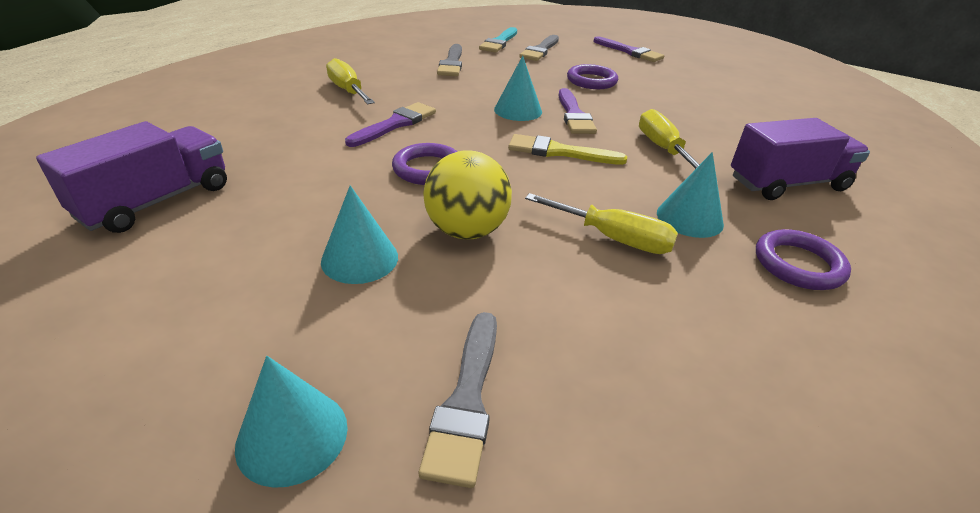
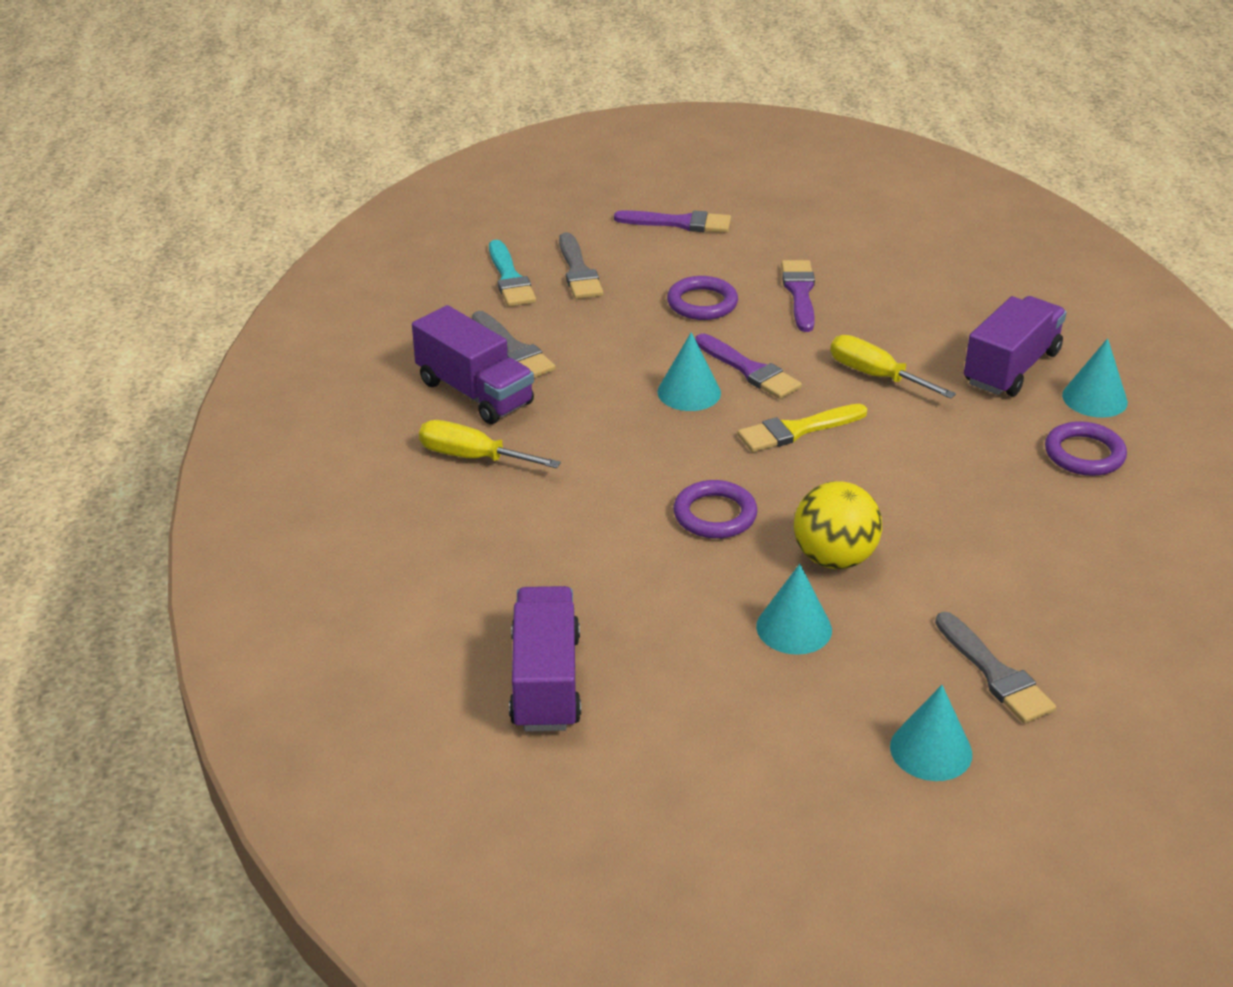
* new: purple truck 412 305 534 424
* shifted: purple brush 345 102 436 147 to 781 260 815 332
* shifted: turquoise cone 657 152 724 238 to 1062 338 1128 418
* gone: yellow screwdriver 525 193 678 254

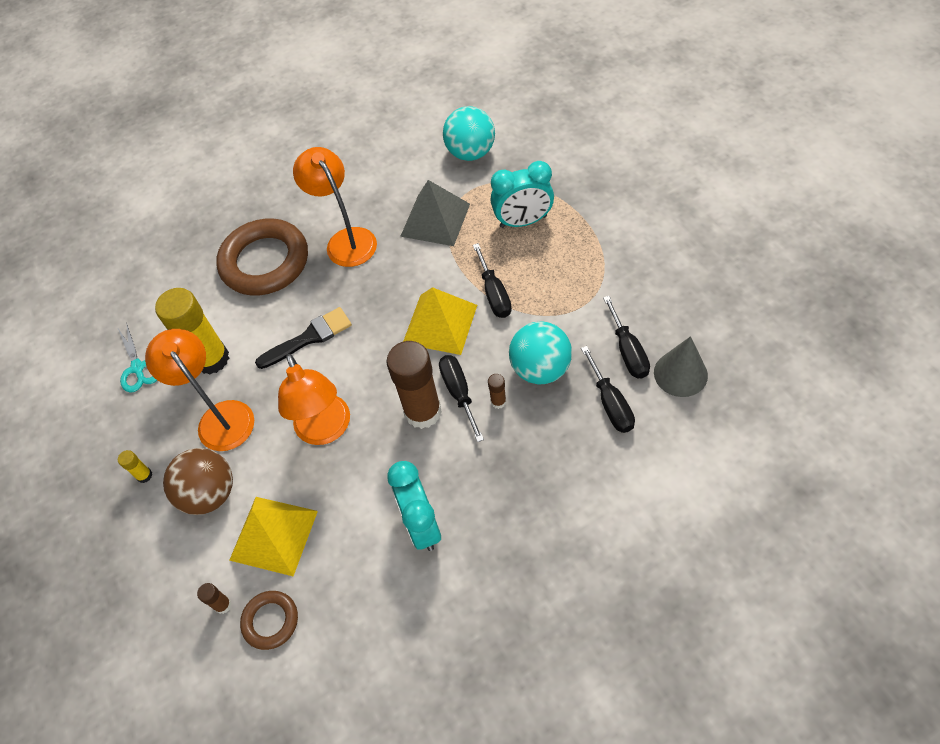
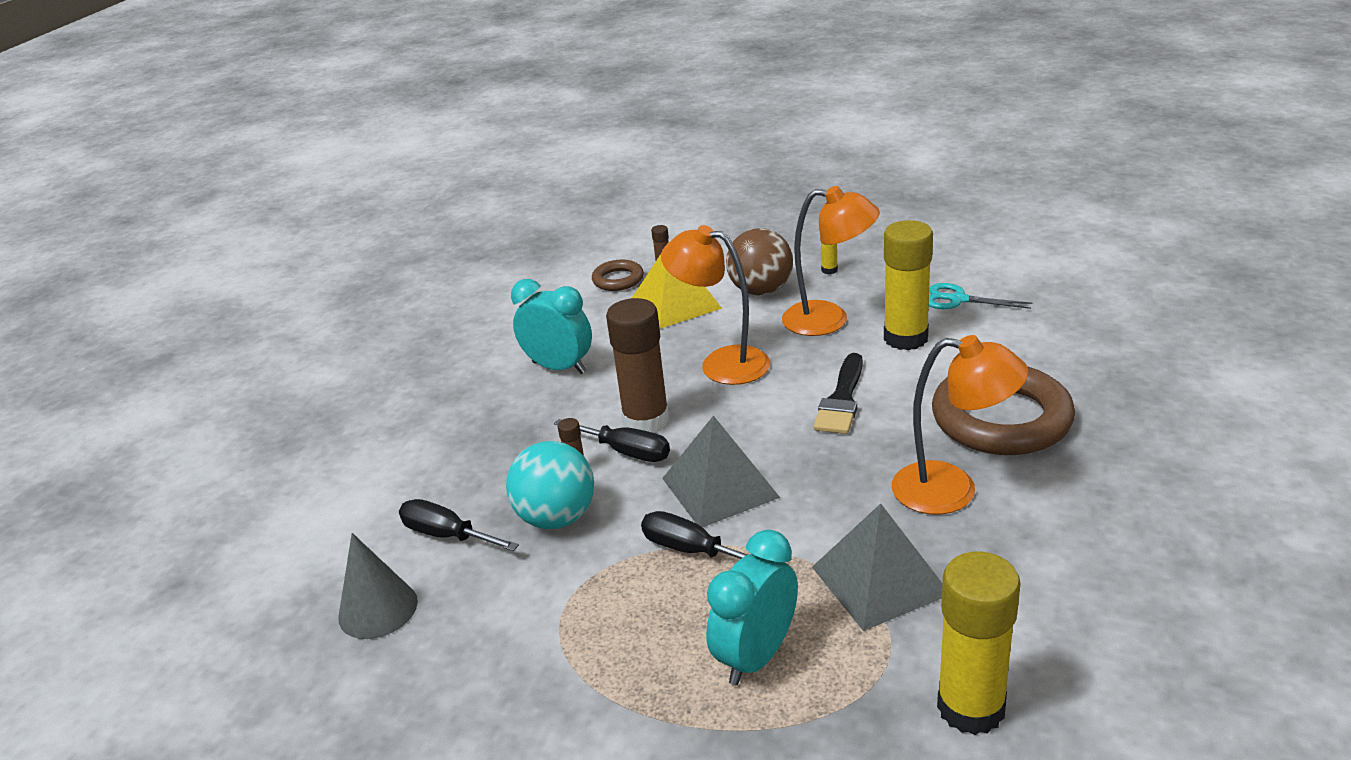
* repainted: yellow pyramid 403 287 477 355 to grey pyramid 662 415 780 527
* swapped: turquoise ball 443 106 495 161 to yellow glue stick 937 552 1021 735
* gone: black screwdriver 603 296 650 378

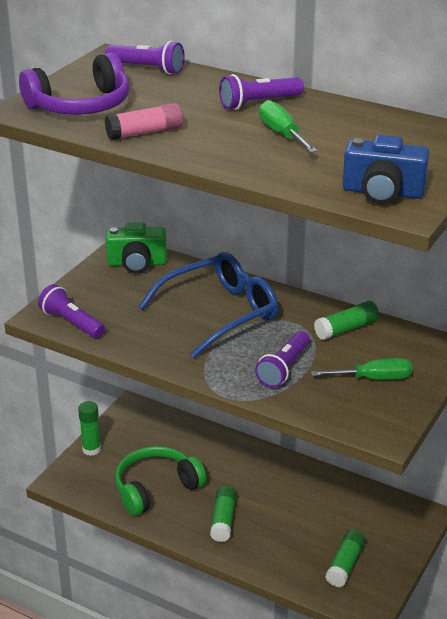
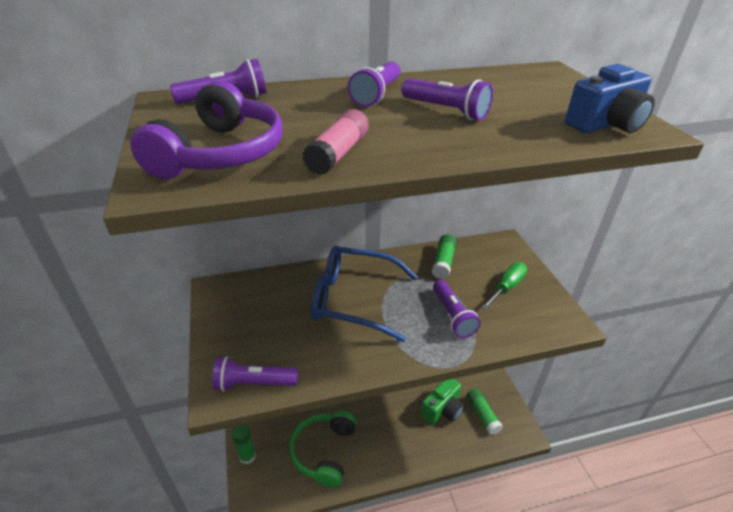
* rotated: blue glasses 138 252 278 358 = 311 246 418 342 90 degrees counterclockwise
* swapped: green screwdriver 259 100 317 153 to purple flashlight 401 78 493 120
* shifted: green camera 106 222 167 273 to 421 379 464 425
* gone: green glue stick 210 486 236 542

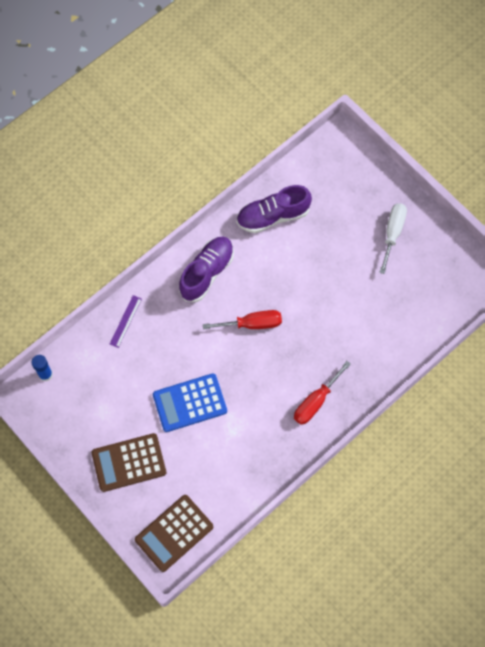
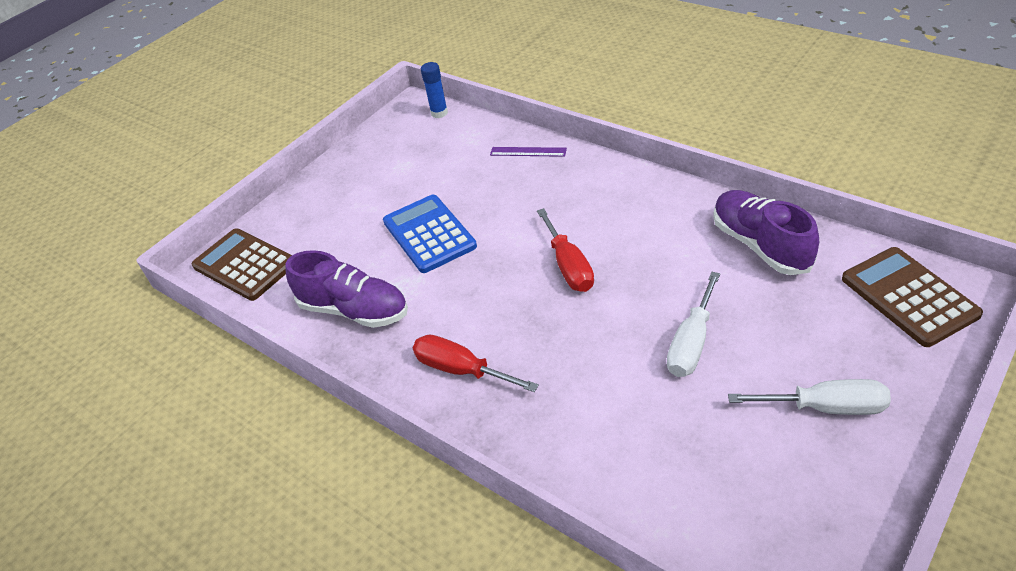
* shifted: purple shoe 179 237 234 302 to 286 250 408 328
* new: white screwdriver 667 272 720 377
* shifted: brown calculator 92 433 166 492 to 842 247 983 347

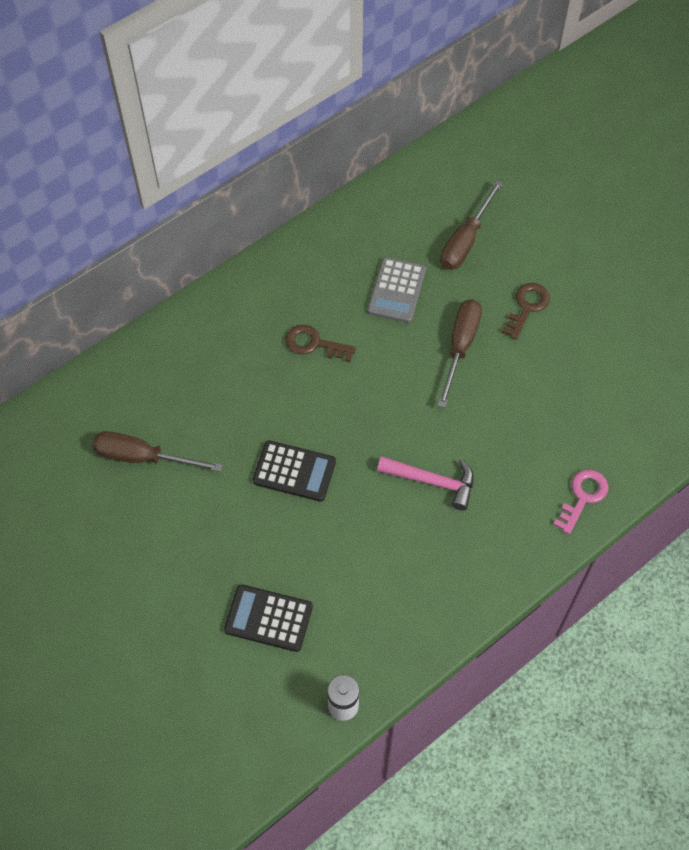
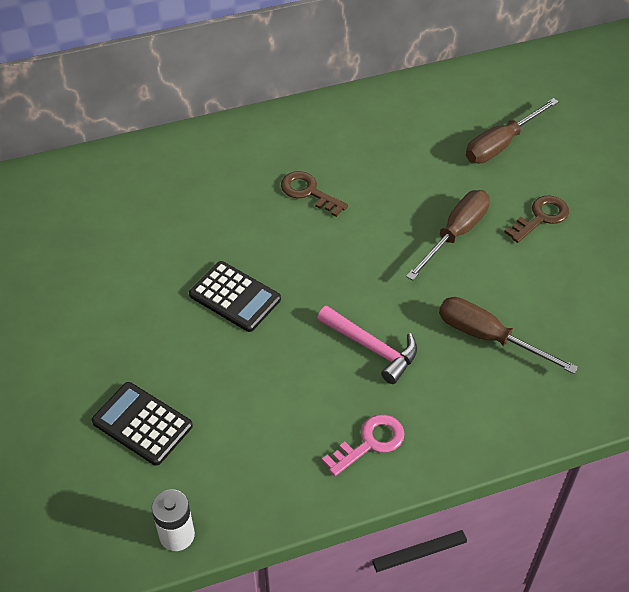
* shifted: pink key 553 470 609 535 to 322 415 405 476
* shifted: brown screwdriver 92 431 223 472 to 439 297 578 374
* gone: grey calculator 367 257 426 323

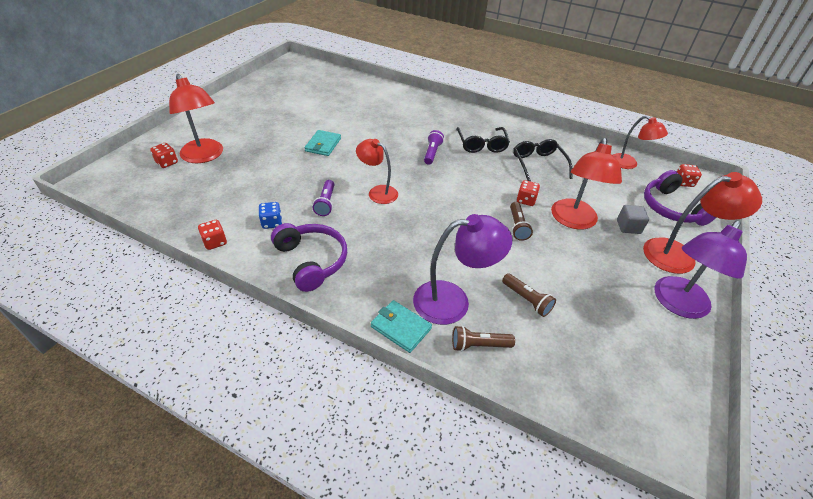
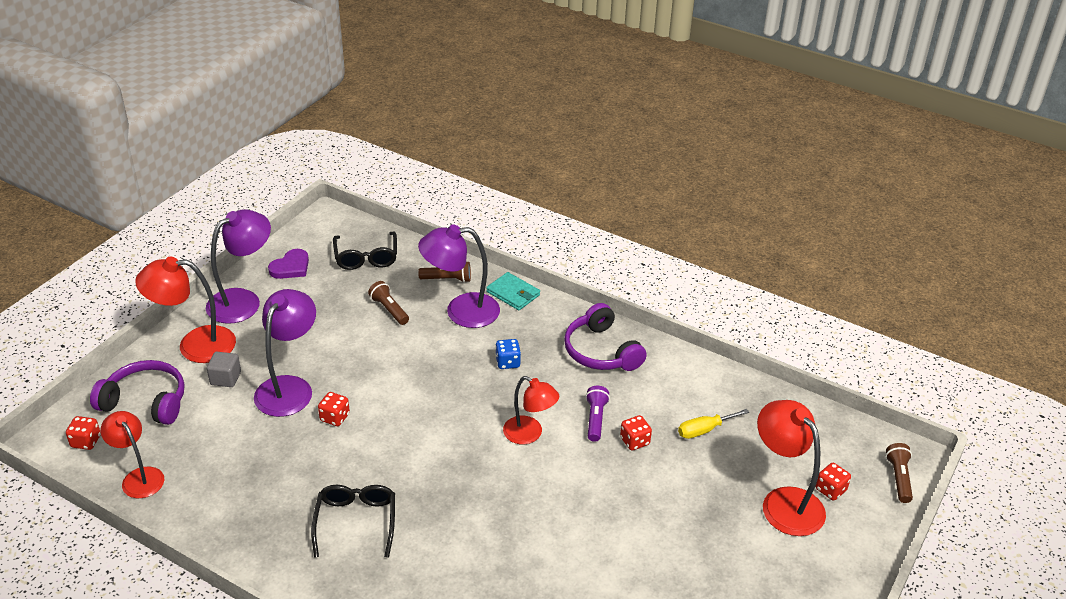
* rotated: purple headphones 644 170 717 226 = 90 360 185 425 60 degrees counterclockwise
* repainted: red lamp 551 138 622 230 to purple lamp 254 289 316 417
* new: purple heart 268 249 309 279
* shifted: black glasses 513 139 573 182 to 333 232 397 270
* shifted: blue dice 258 202 282 229 to 495 339 521 369
* shifted: red dice 198 220 227 250 to 620 415 652 451
* new: yellow screwdriver 678 409 749 439
* shifted: brown flashlight 510 202 533 241 to 886 443 913 503
* gone: turquoise wallet 305 130 341 156
* gone: purple flashlight 424 130 444 164

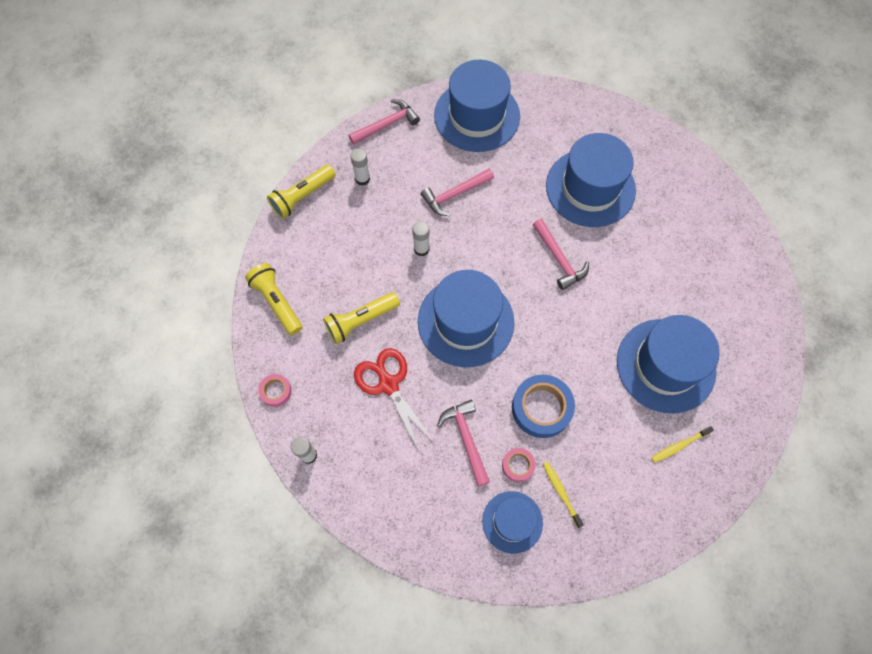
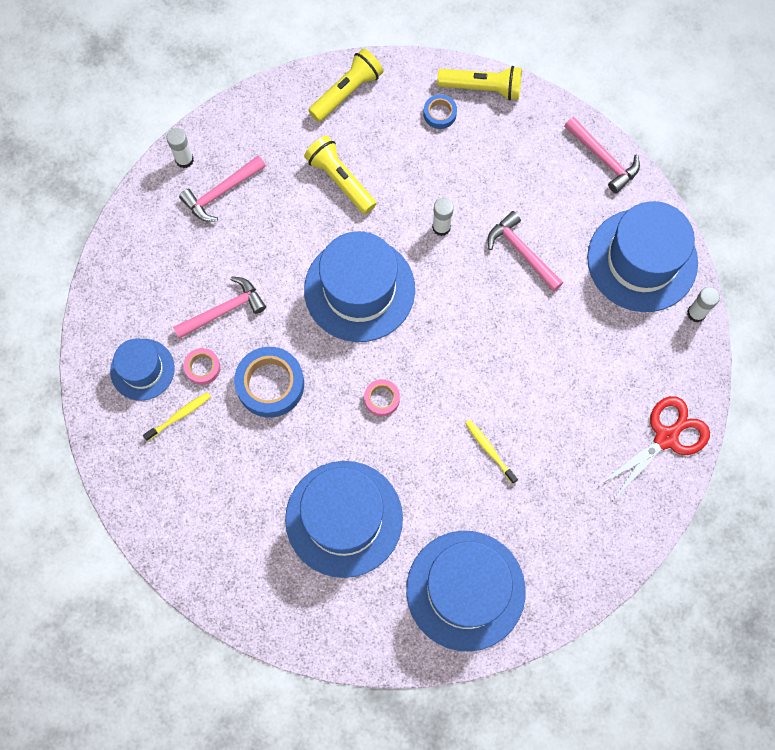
* shifted: pink hammer 533 219 589 290 to 179 156 266 222
* shifted: pink tape 258 374 292 407 to 364 379 400 416
* shifted: blue hat 546 133 636 227 to 406 531 526 652
* new: blue tape 423 94 457 129
* rotated: yellow flashlight 267 165 336 219 = 437 66 522 101 150 degrees clockwise
* shifted: yellow toothbrush 651 426 714 463 to 465 420 518 484
* shifted: red scissors 354 348 435 451 to 599 396 710 500
* shifted: white glue stick 350 148 370 186 to 687 287 720 322

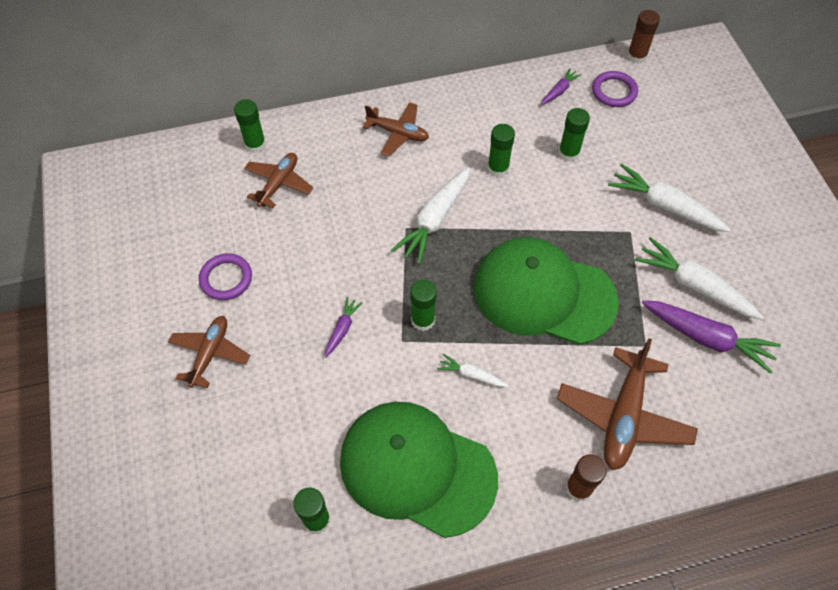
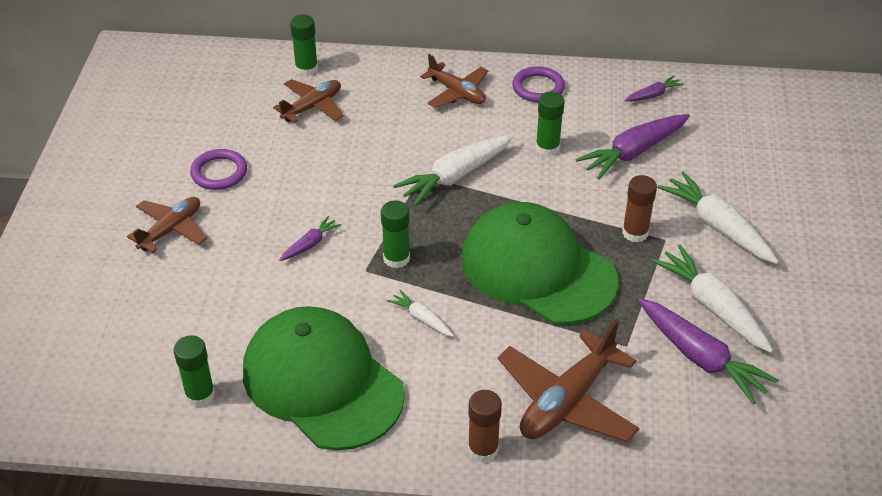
* shifted: purple ring 592 71 638 107 to 512 66 565 103
* swapped: green glue stick 558 108 590 162 to purple carrot 575 114 690 179
* shifted: brown glue stick 627 10 660 64 to 622 175 657 242

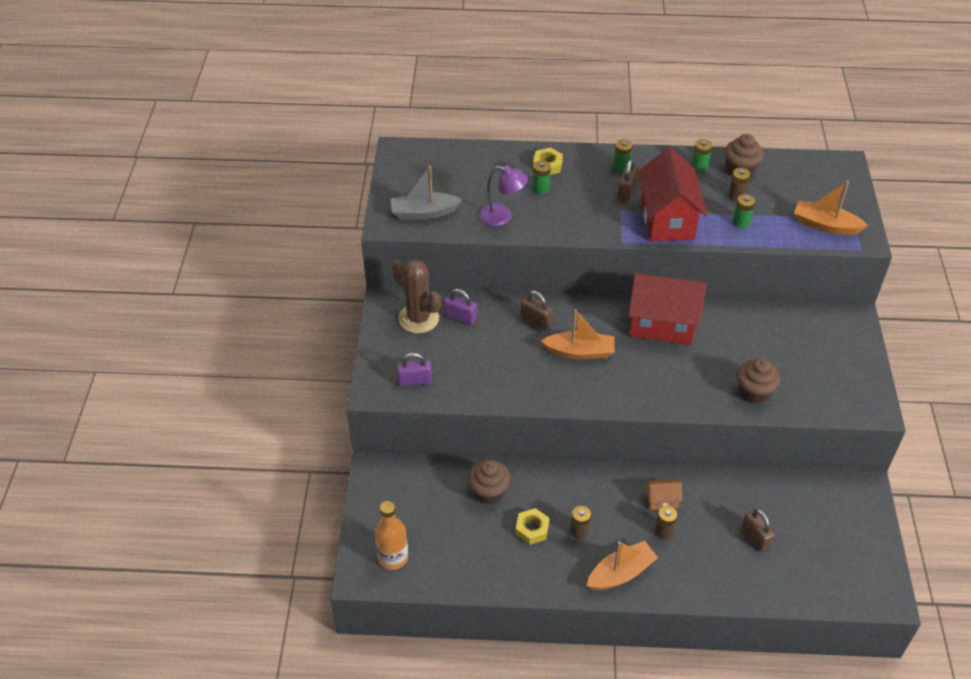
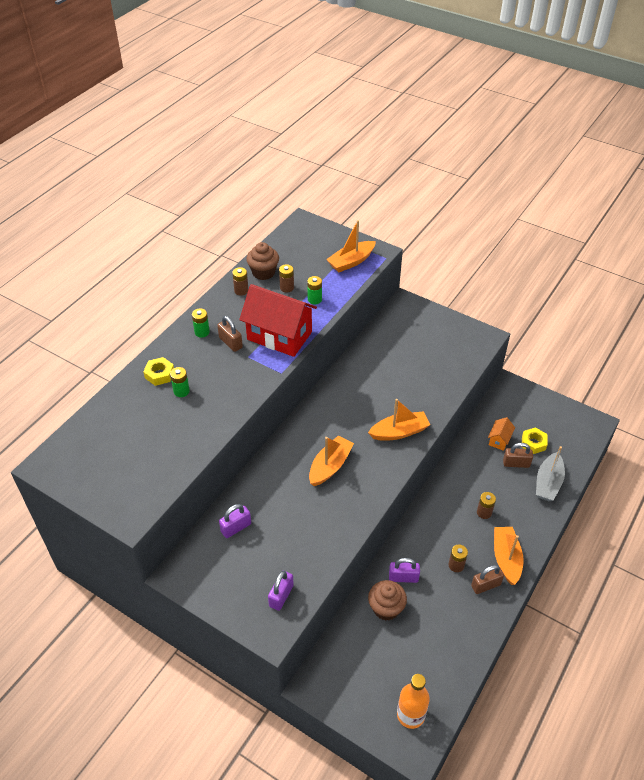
* repainted: green battery 692 139 712 172 to brown battery 232 267 249 296
* new: orange boat 368 399 430 440
* new: purple padlock 389 558 420 583
* shifted: brown padlock 520 291 553 329 to 471 565 504 594
* shifted: orange house 646 479 682 510 to 488 417 515 451
* shifted: yellow nut 515 508 549 545 to 522 427 547 454
* shifted: grey boat 391 165 462 219 to 536 446 565 501
* gone: brown cactus 392 259 441 333
* gone: purple lamp 479 165 528 226
* gone: red house 628 273 706 345
* gone: brown cupcake 737 358 780 404

